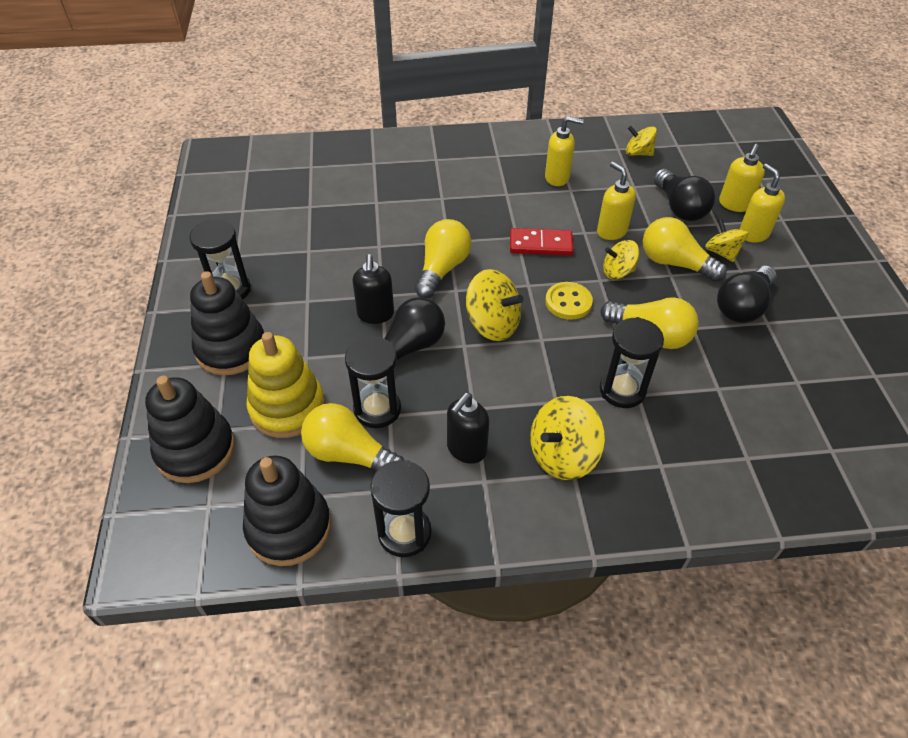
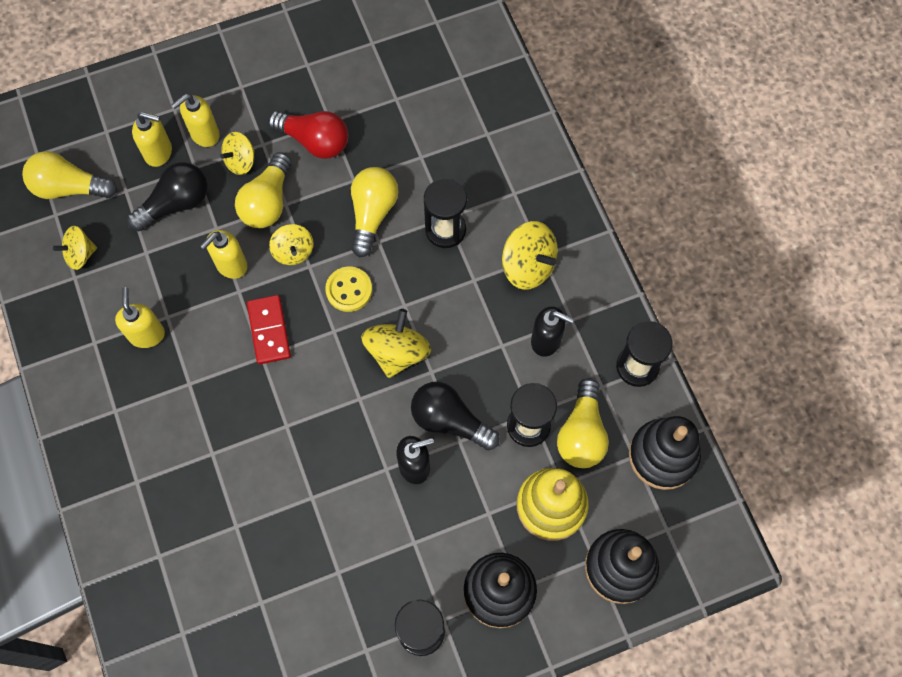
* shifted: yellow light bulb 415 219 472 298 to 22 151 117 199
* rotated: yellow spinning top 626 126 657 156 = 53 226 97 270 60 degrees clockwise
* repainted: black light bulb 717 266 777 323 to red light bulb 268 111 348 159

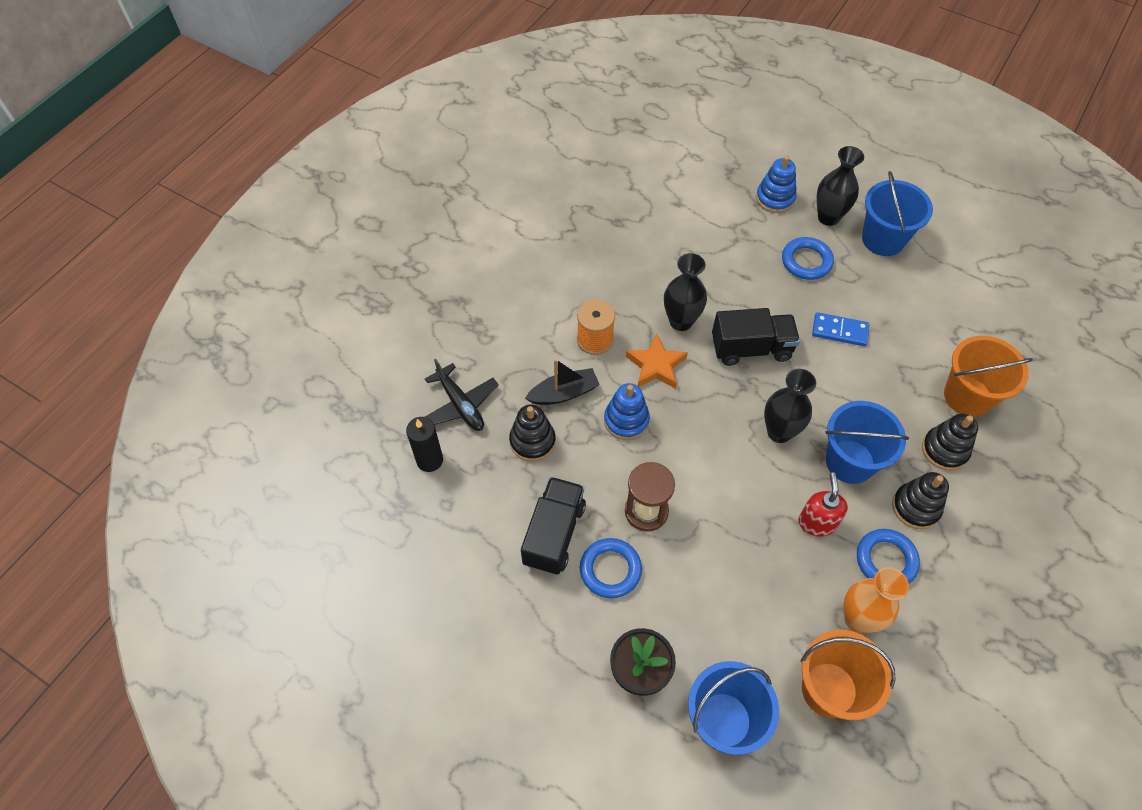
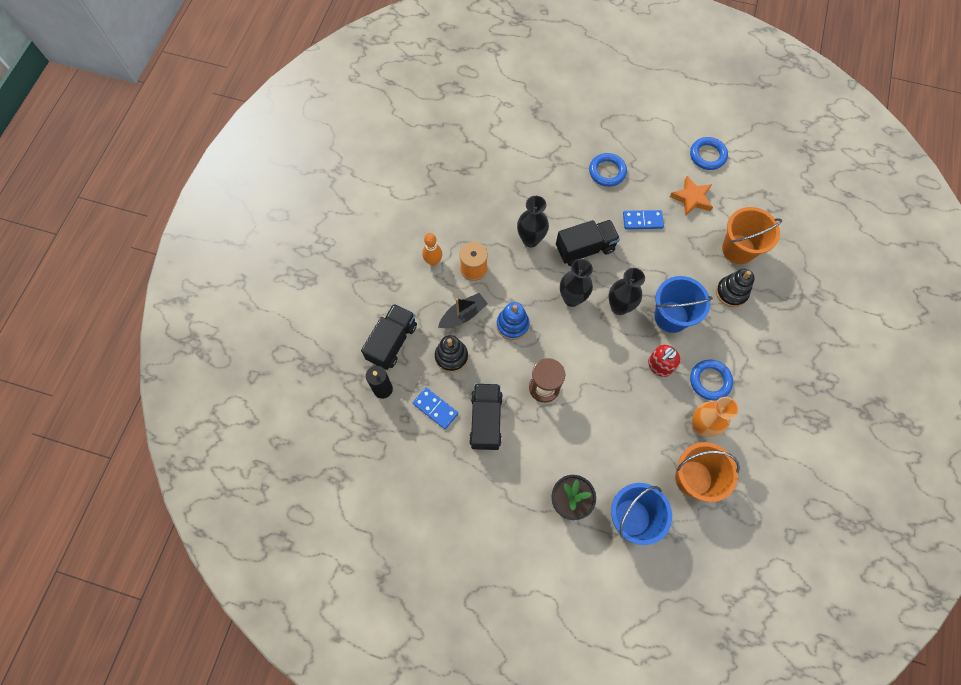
* swapped: black plane 425 359 499 431 to black truck 361 304 417 370
* new: blue domino 413 387 458 429
* new: orange bowling pin 422 233 442 266
* shifted: black vase 817 146 864 226 to 560 259 593 307
* rotated: red soap dispenser 799 472 848 536 = 648 344 680 377 120 degrees counterclockwise
* shifted: orange star 626 334 688 389 to 670 176 713 216
* shifted: blue ring 580 538 642 598 to 690 137 728 170
* gone: blue stacking toy 756 156 797 213
* gone: blue bucket 862 171 933 256
* gone: black stacking toy 892 472 949 529

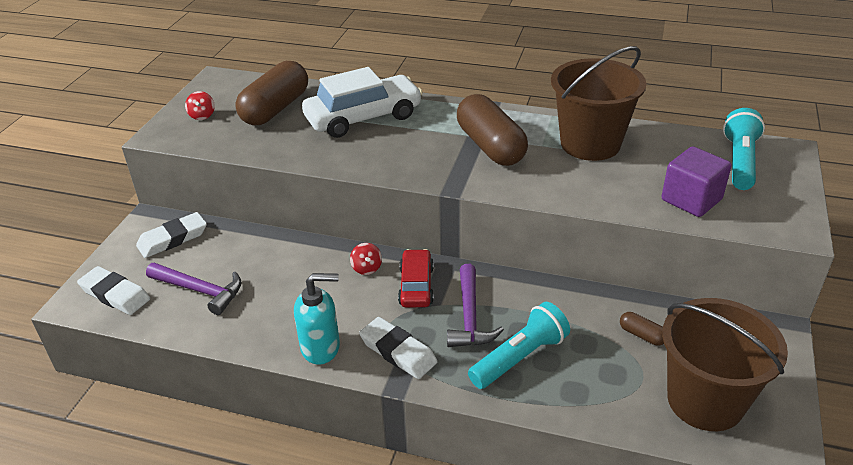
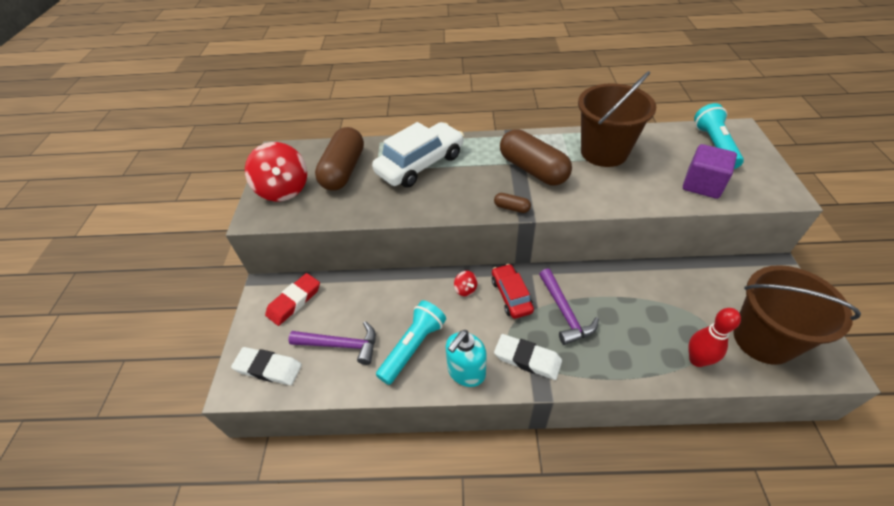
* scaled: red spinning top 185 91 215 120 = 245 142 307 201 x2.30
* repainted: white eraser 136 212 207 258 to red eraser 265 273 320 326
* shifted: turquoise flashlight 468 302 570 389 to 376 300 446 385
* rotated: turquoise soap dispenser 294 273 340 365 = 446 330 487 387 150 degrees clockwise
* shifted: brown capsule 620 312 664 346 to 494 193 531 213
* new: red bowling pin 688 308 741 367

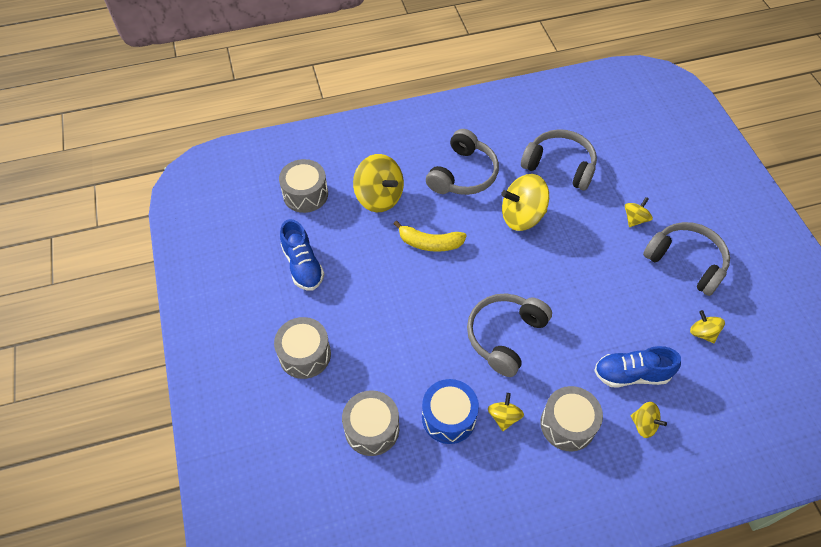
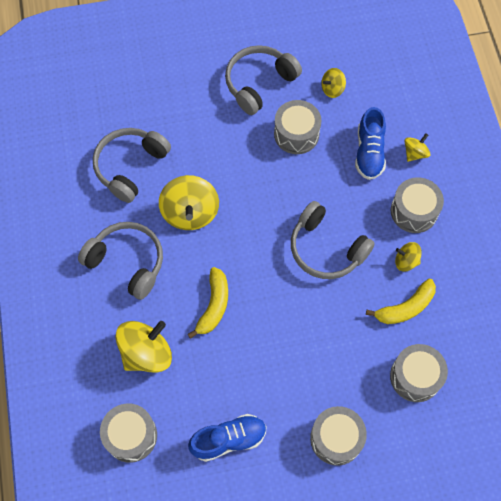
* new: grey drum 274 100 321 154
* swapped: blue drum 422 379 479 444 to yellow banana 366 279 436 324
* gone: yellow spinning top 625 197 653 227

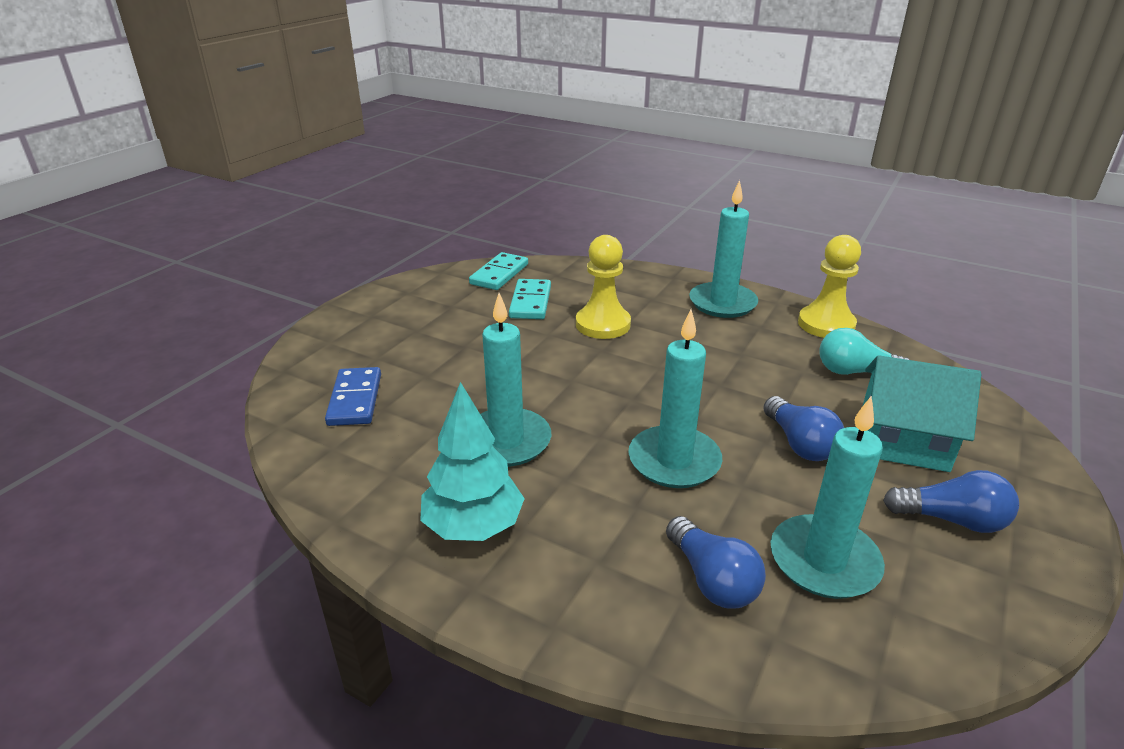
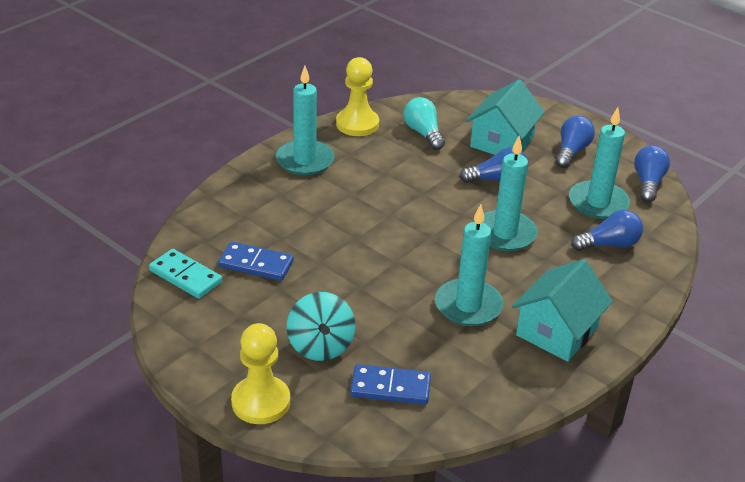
* repainted: turquoise domino 509 279 551 319 to blue domino 218 242 294 281
* shifted: yellow pawn 576 235 631 339 to 231 323 290 424
* new: turquoise spinning top 287 292 355 361
* rotated: turquoise light bulb 820 328 910 375 = 404 97 445 150 135 degrees clockwise
* swapped: turquoise tree 420 382 525 541 to turquoise house 512 259 613 362
* new: blue light bulb 634 145 670 202

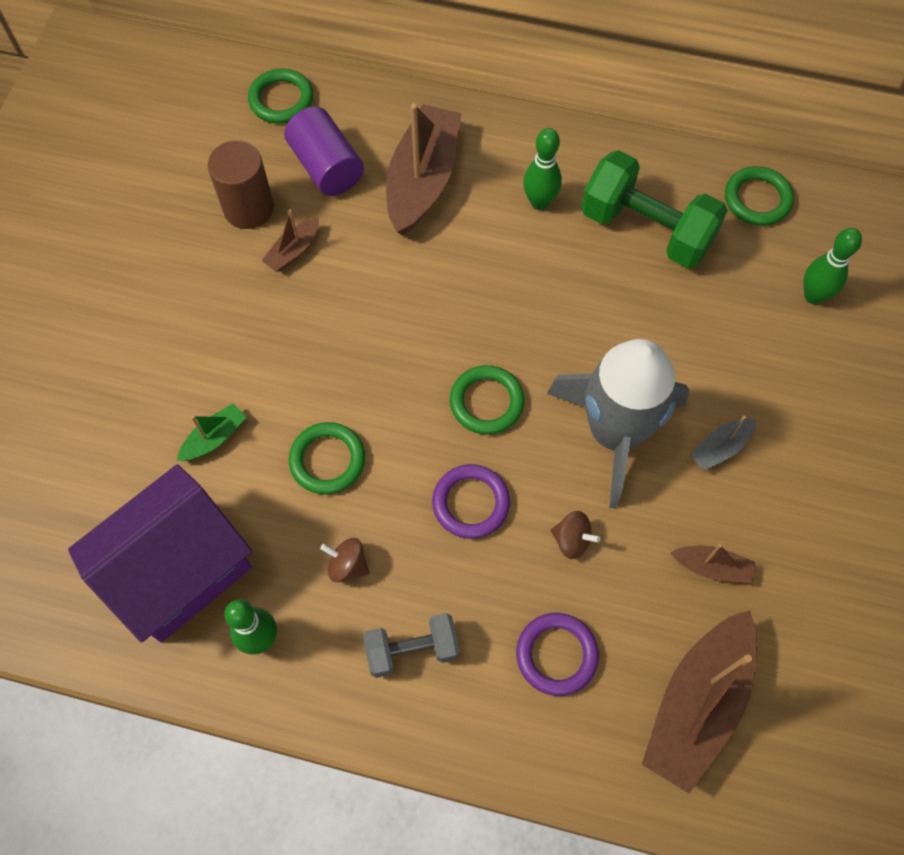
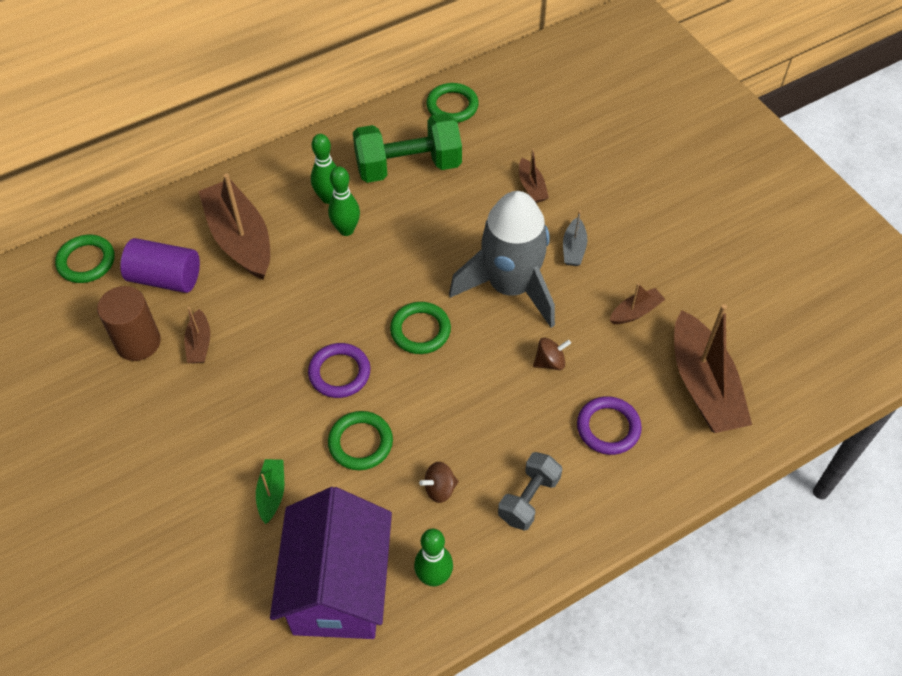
* shifted: purple ring 432 464 510 539 to 308 343 370 398
* shifted: green bowling pin 803 228 862 304 to 328 166 360 236
* new: brown boat 519 148 549 203

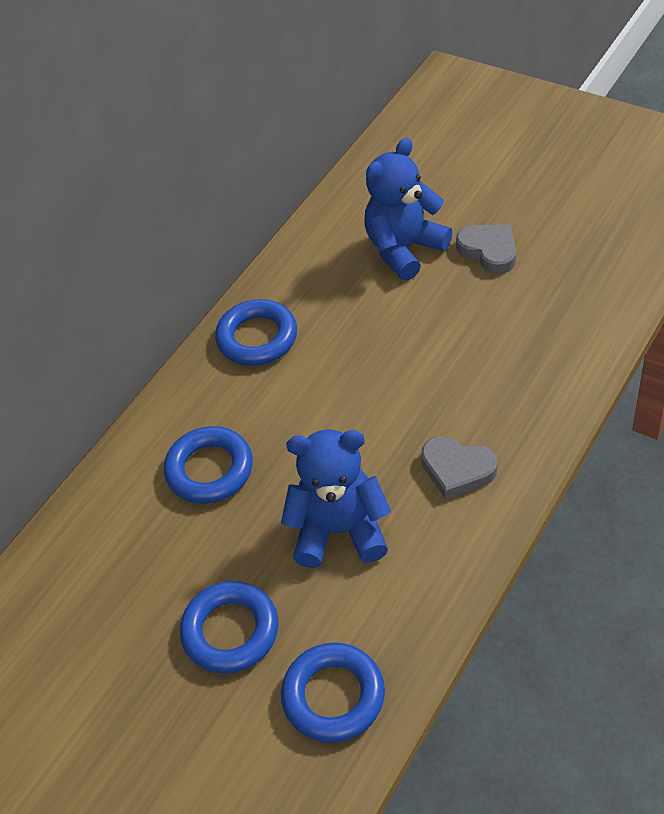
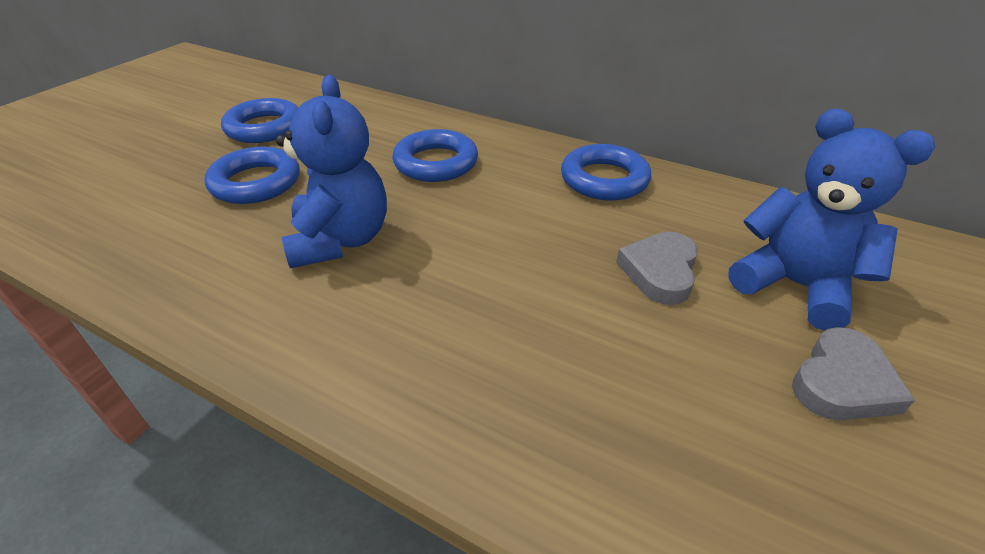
* shifted: blue ring 281 643 385 743 to 221 98 299 143
* shifted: grey heart 421 436 497 499 to 616 232 698 305

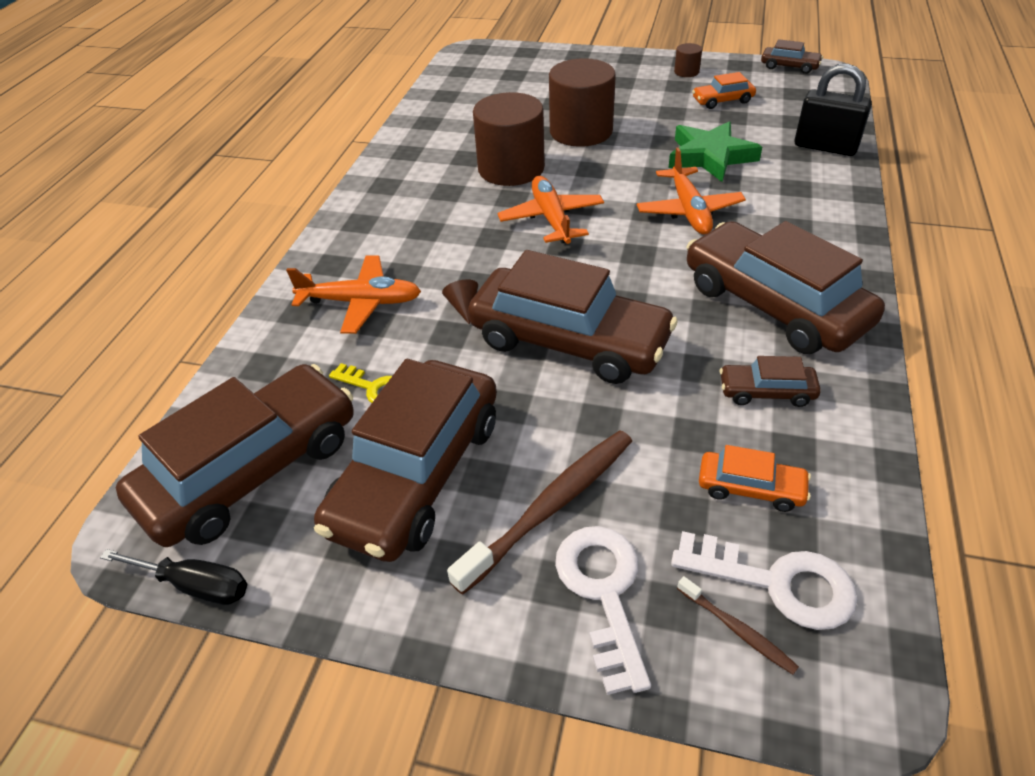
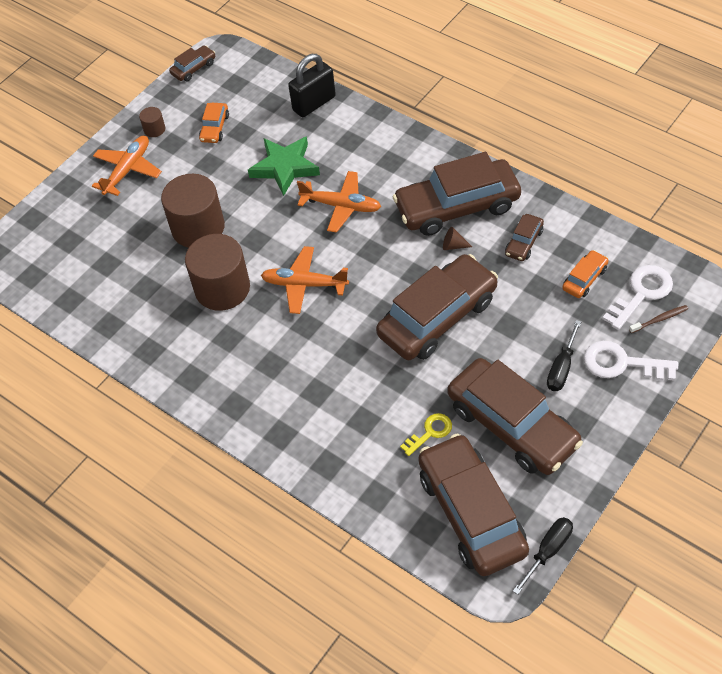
* shifted: orange plane 286 256 421 334 to 92 136 162 196
* shifted: brown cone 442 279 478 325 to 443 227 472 250
* swapped: brown toothbrush 447 430 632 595 to black screwdriver 547 320 581 391

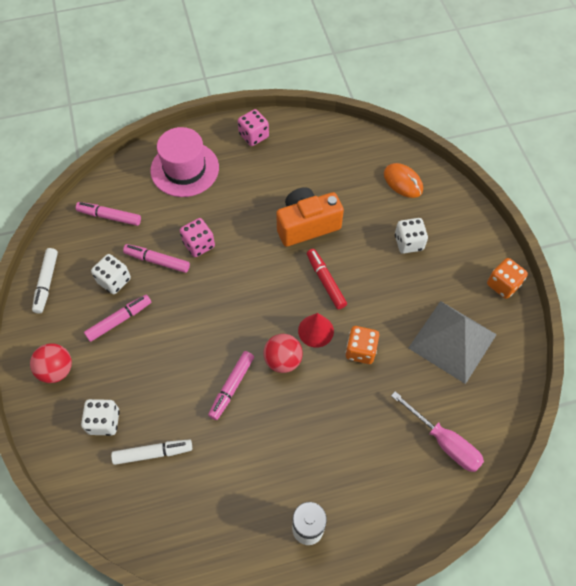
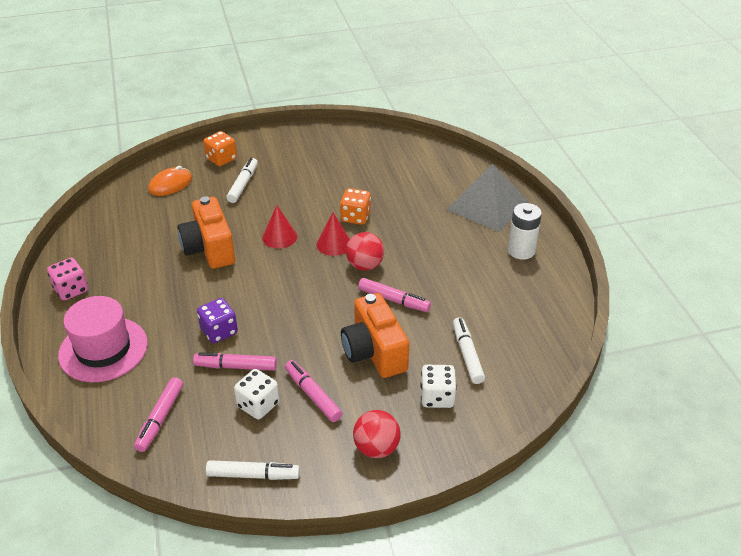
* rotated: pink marker 123 244 190 273 = 193 352 277 371 75 degrees clockwise
* repainted: pink dice 180 218 215 257 to purple dice 197 298 238 343
* shifted: orange dice 487 258 528 299 to 204 131 237 166
* swapped: white dice 395 218 428 254 to white marker 226 158 258 203
* swapped: red marker 307 249 347 309 to red cone 262 205 297 248
* new: orange camera 341 293 409 378
* shifted: grey pyramid 409 301 497 384 to 447 164 529 232
* gone: pink screwdriver 391 391 484 472

